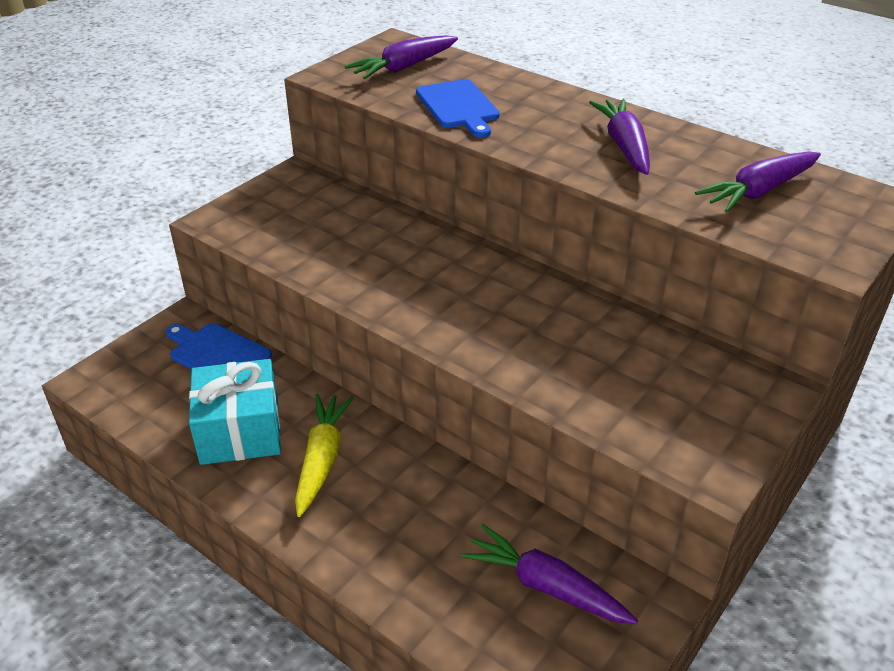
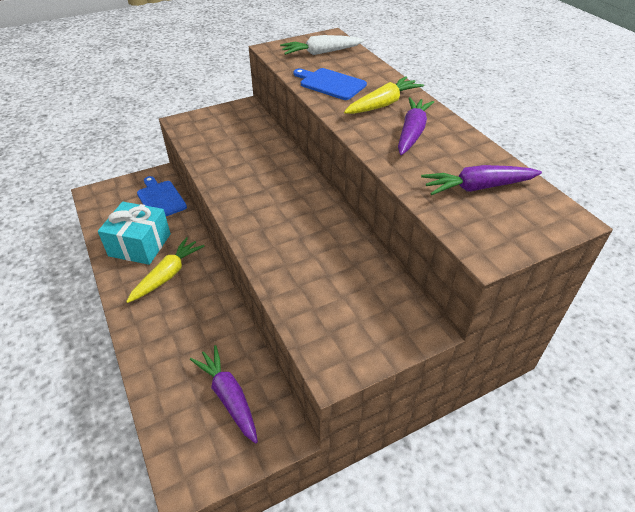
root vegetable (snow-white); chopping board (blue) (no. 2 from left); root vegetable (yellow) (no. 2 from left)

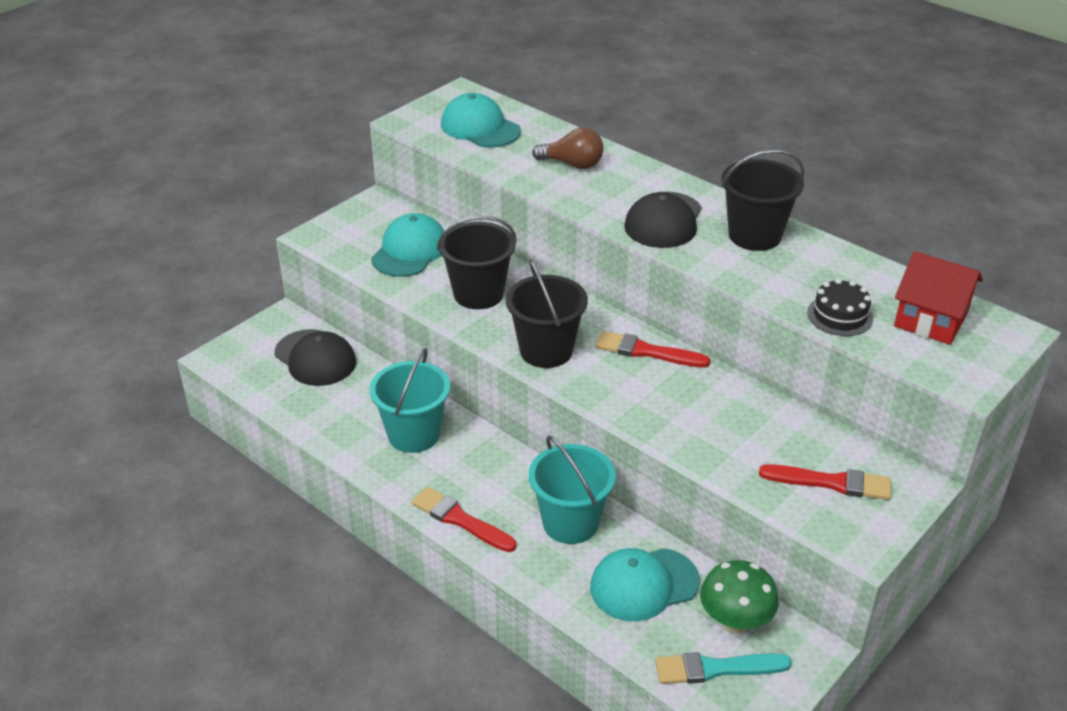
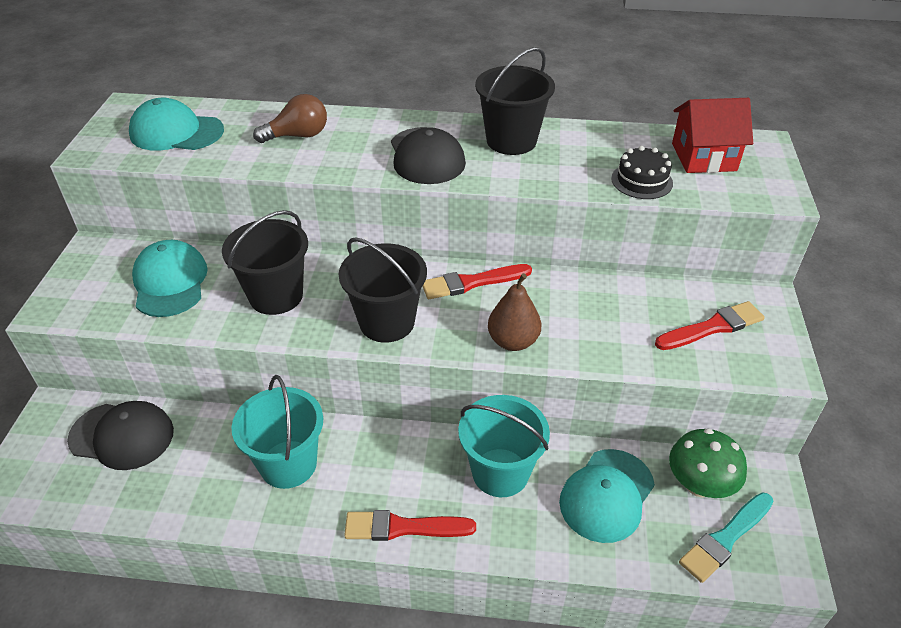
pear (brown)

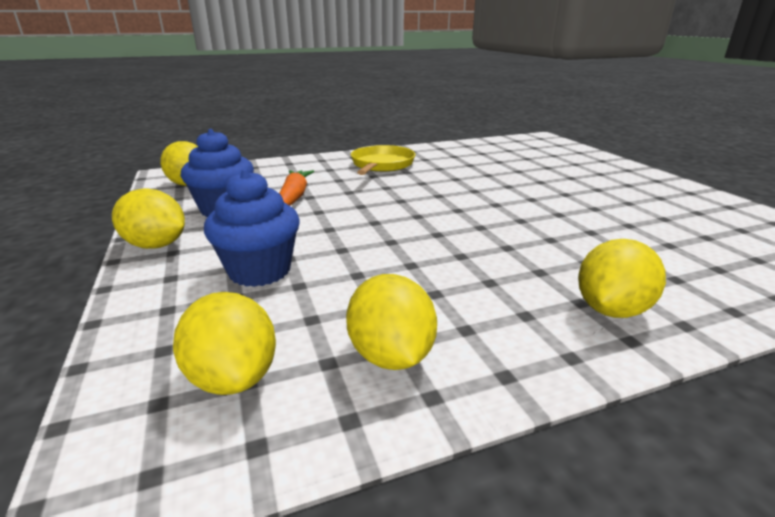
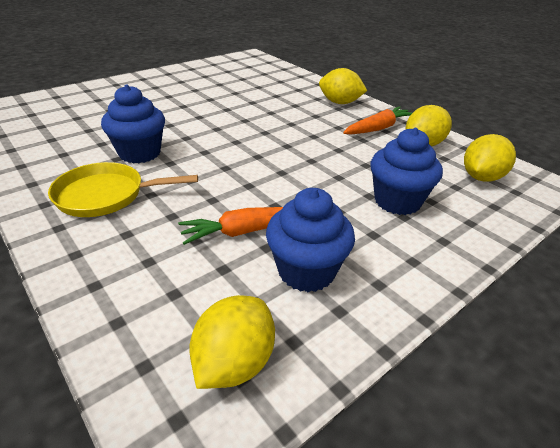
muffin (blue) (no. 1 from left); root vegetable (orange-coloured) (no. 2 from left); lemon (yellow) (no. 1 from left in the first image)

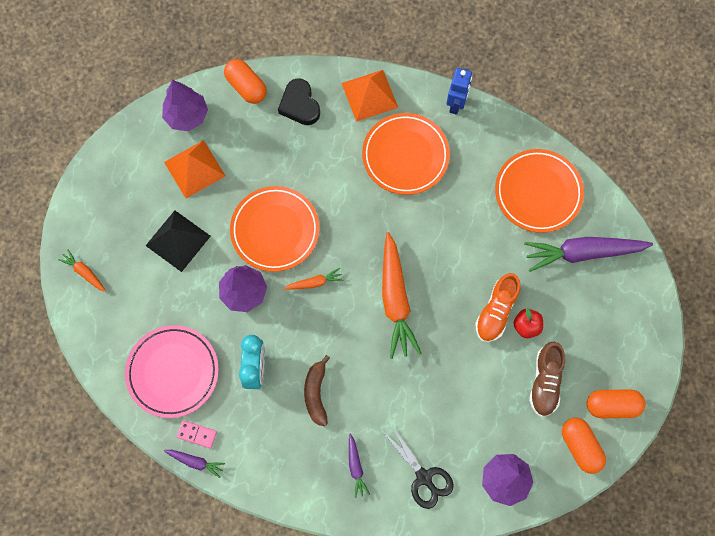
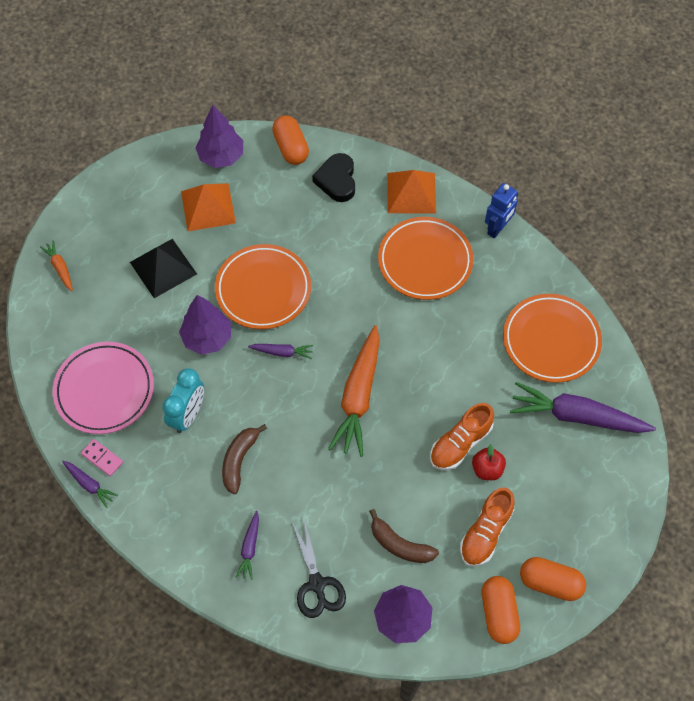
root vegetable (royal purple) (no. 3 from left); toy banana (brown) (no. 2 from left); sneaker (orange-coloured) (no. 2 from left)

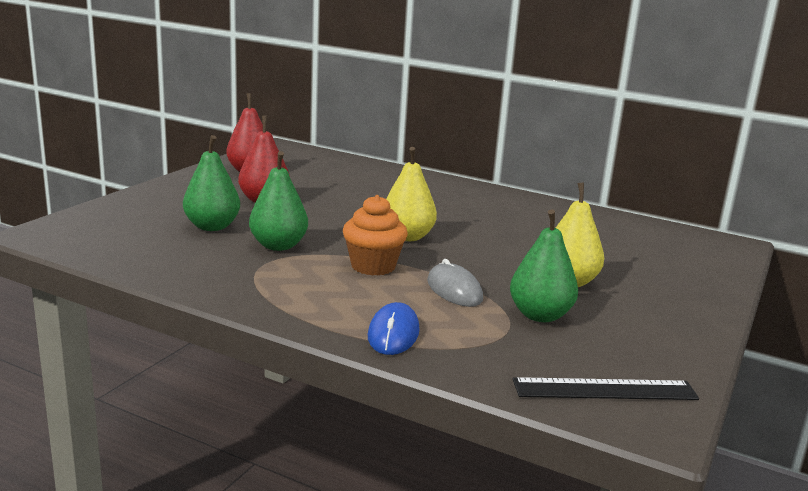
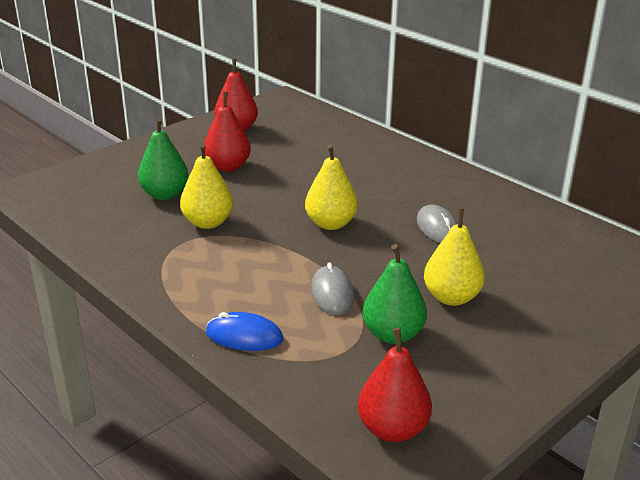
pear (yellow) (no. 1 from left); computer mouse (blue); pear (red) (no. 3 from left); computer mouse (gray) (no. 2 from left); muffin (orange-coloured)

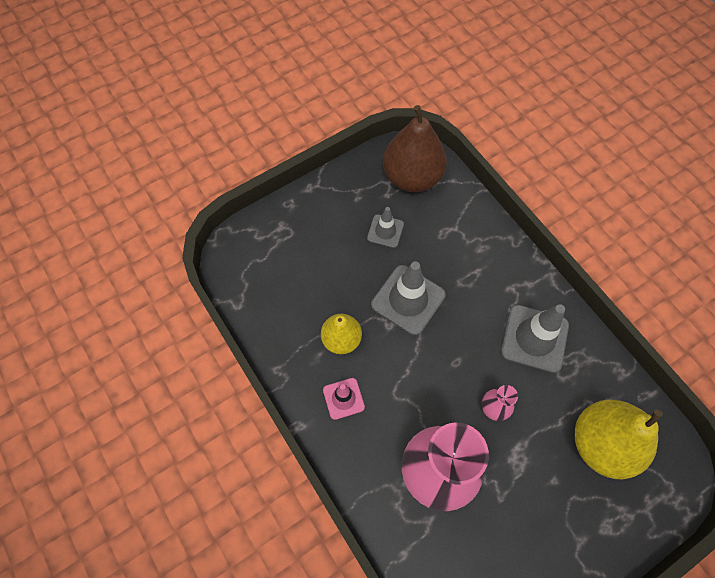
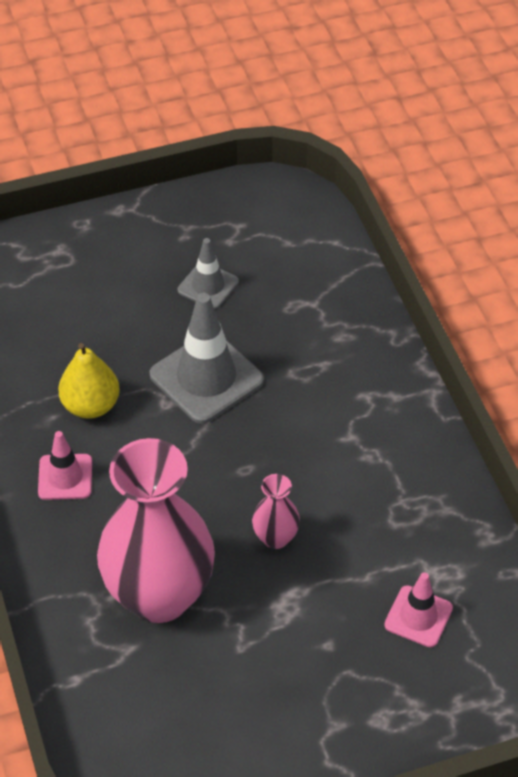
safety cone (rosy) (no. 2 from left); pear (brown); safety cone (gray) (no. 3 from left in the first image)

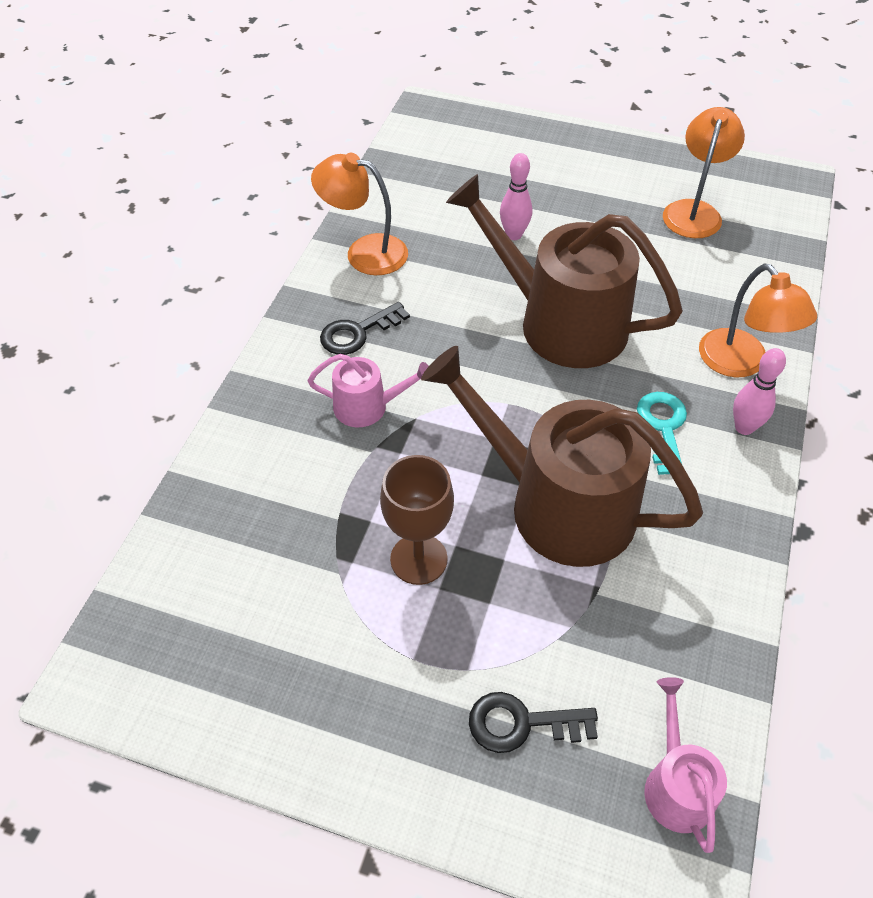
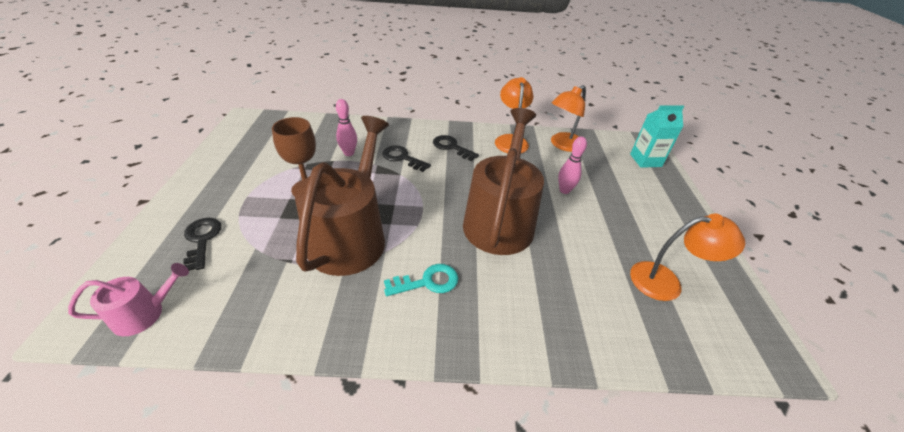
skittle (rosy) (no. 1 from left); key (black) (no. 2 from left); reading lamp (orange-coloured) (no. 2 from left); juice carton (teal)

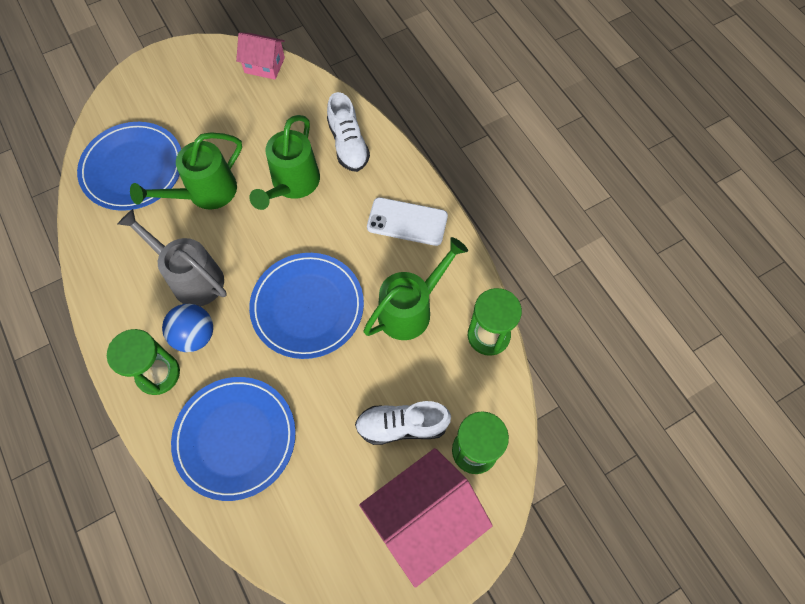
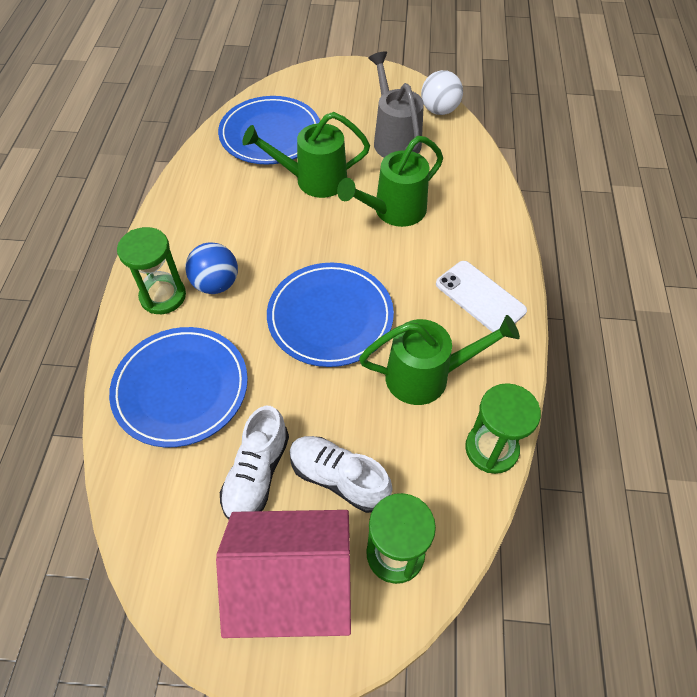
sneaker (snow-white) (no. 1 from left); watering can (gray); ball (snow-white)

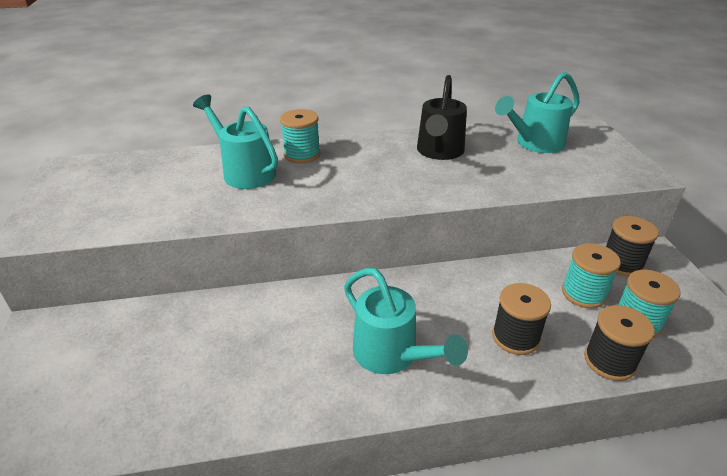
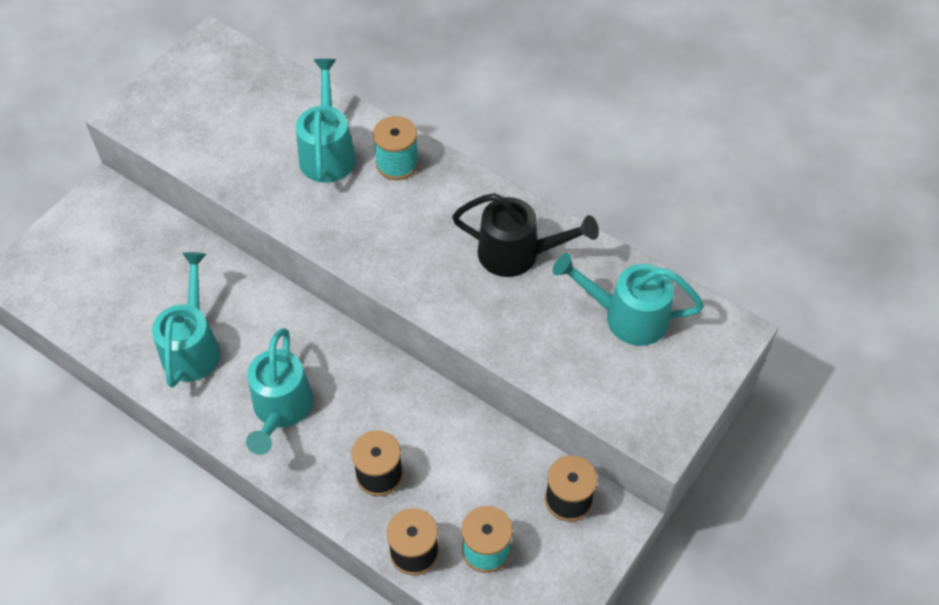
watering can (teal) (no. 1 from left); watering can (black); bobbin (teal) (no. 2 from left in the first image)

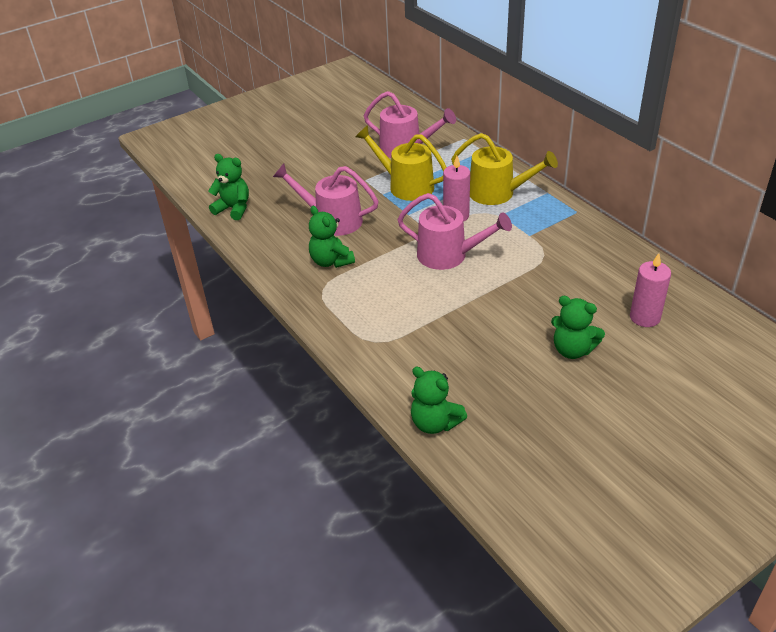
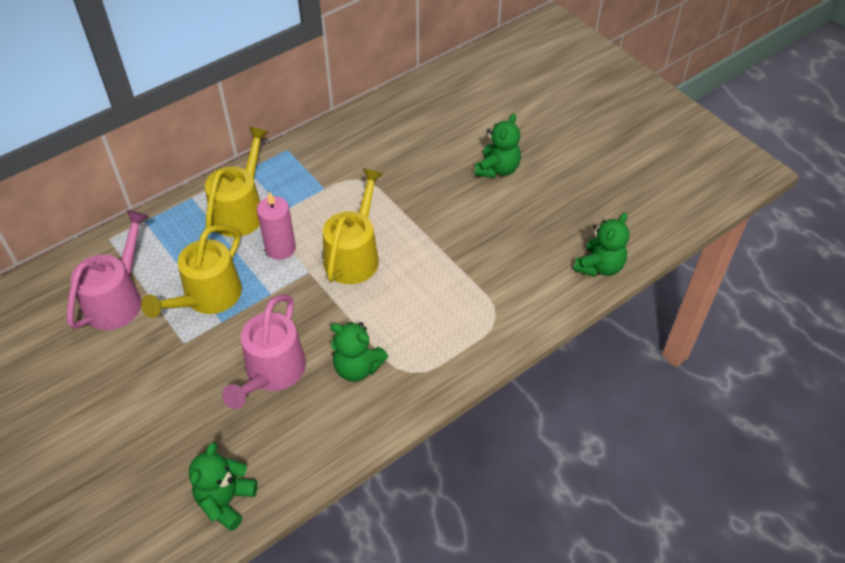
watering can (yellow) (no. 3 from left); teddy (green) (no. 2 from left); wax candle (rosy) (no. 2 from left in the first image)

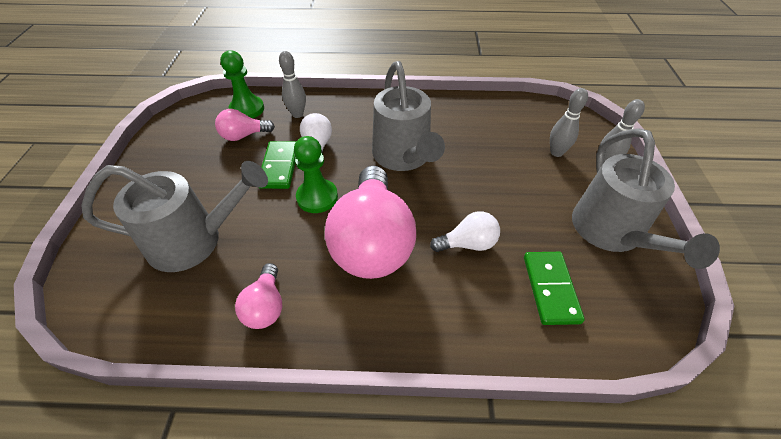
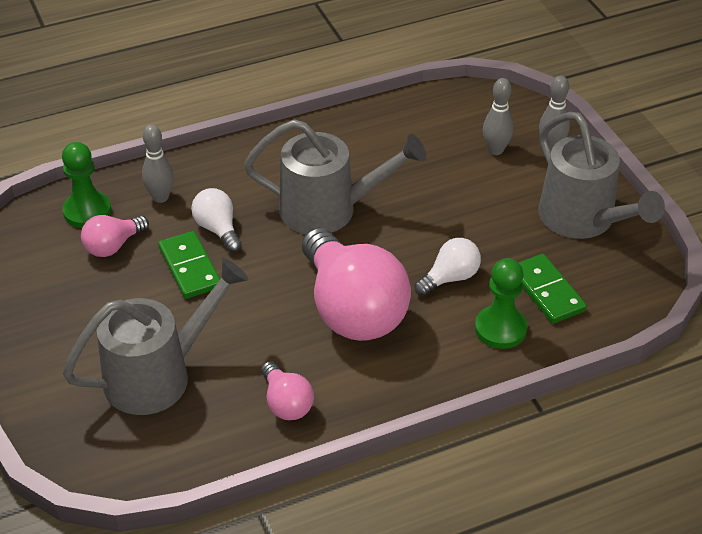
watering can (gray) (no. 2 from left); game pawn (green) (no. 2 from left)

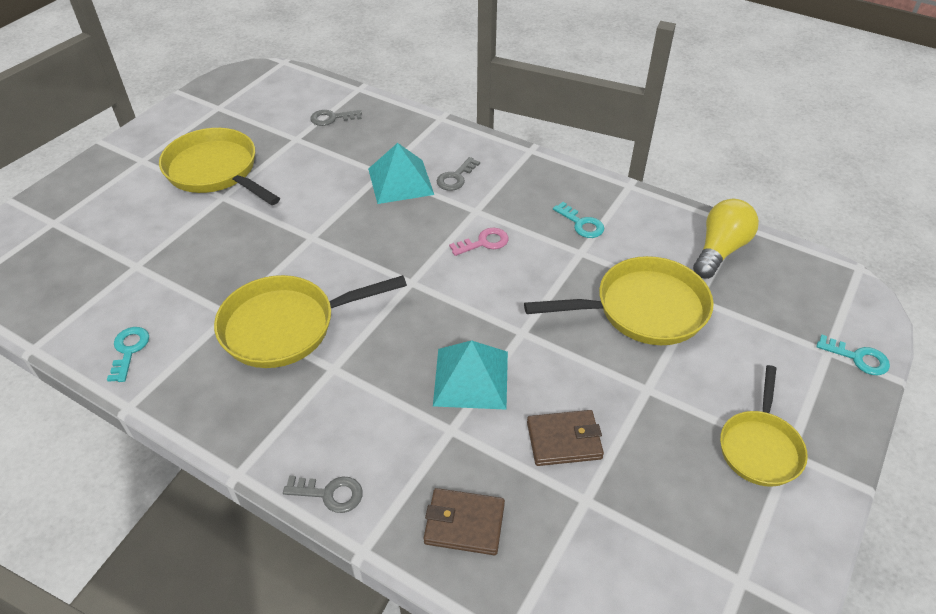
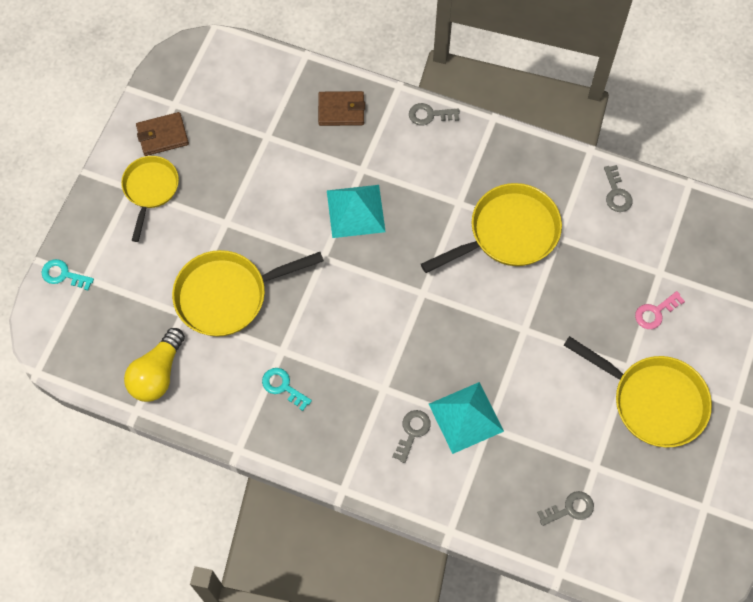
billfold (brown) (no. 1 from left); key (gray) (no. 4 from left); key (rosy)

